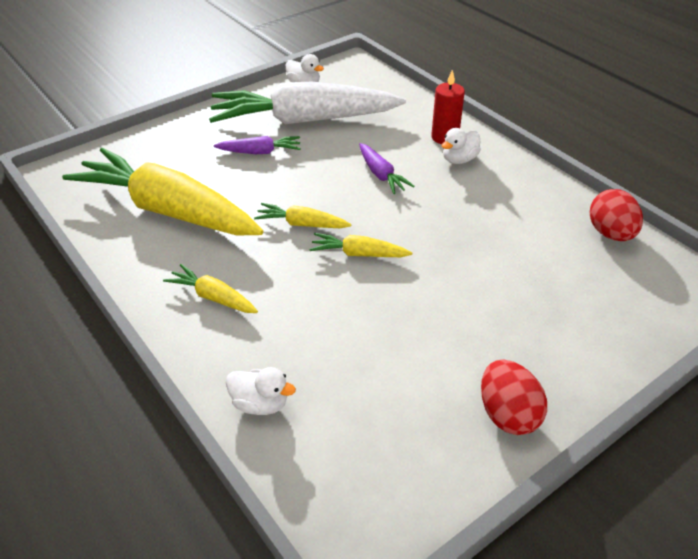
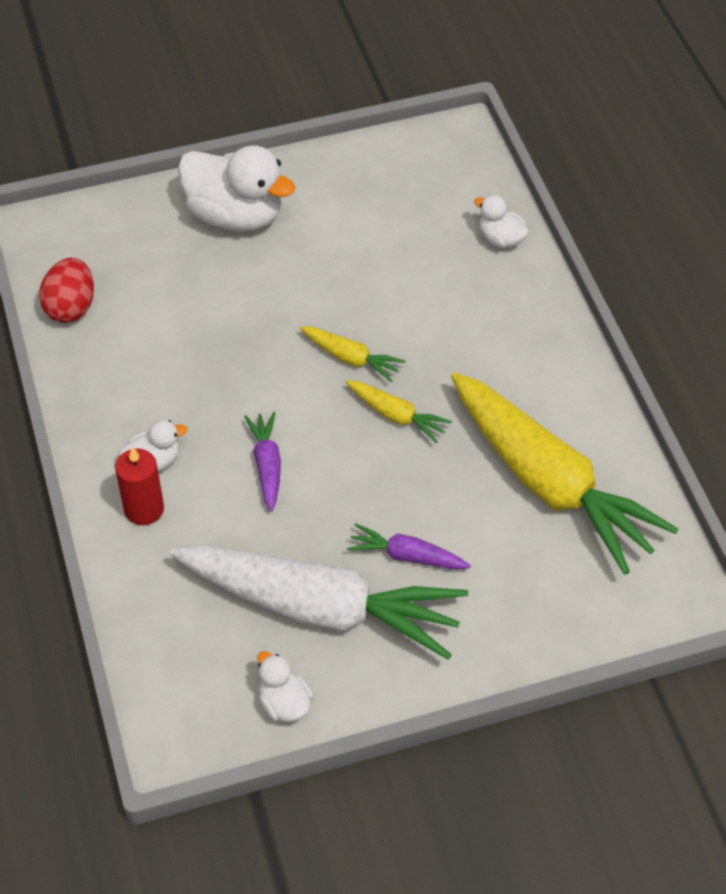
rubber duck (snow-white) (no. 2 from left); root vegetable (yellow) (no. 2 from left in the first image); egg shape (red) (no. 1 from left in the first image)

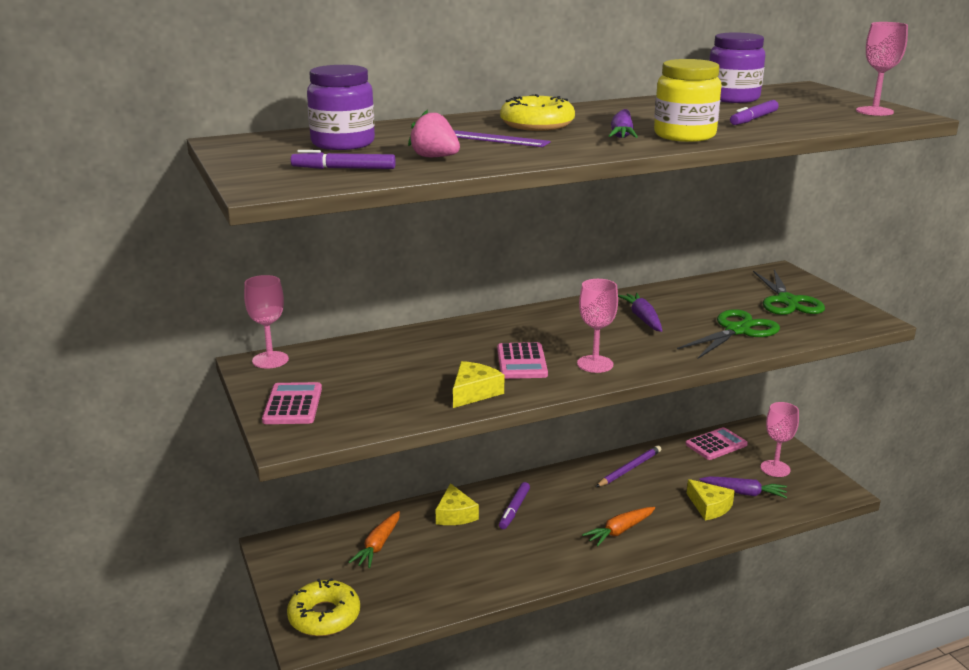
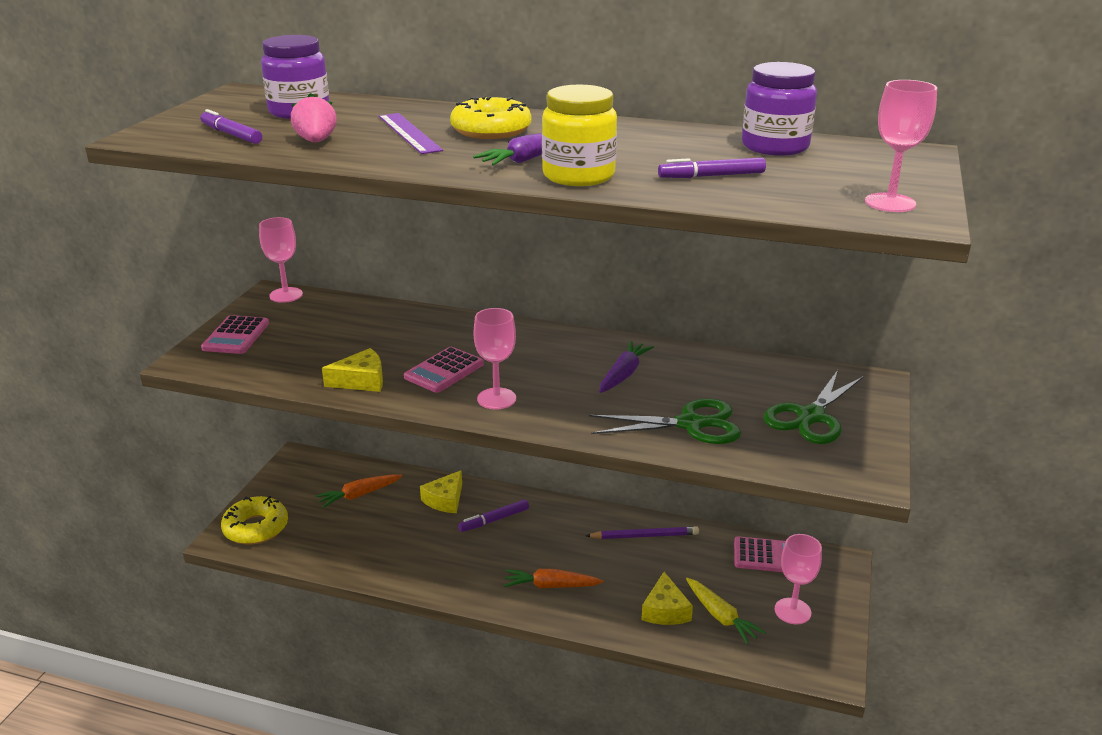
pocket calculator (rosy) (no. 1 from left); root vegetable (yellow)

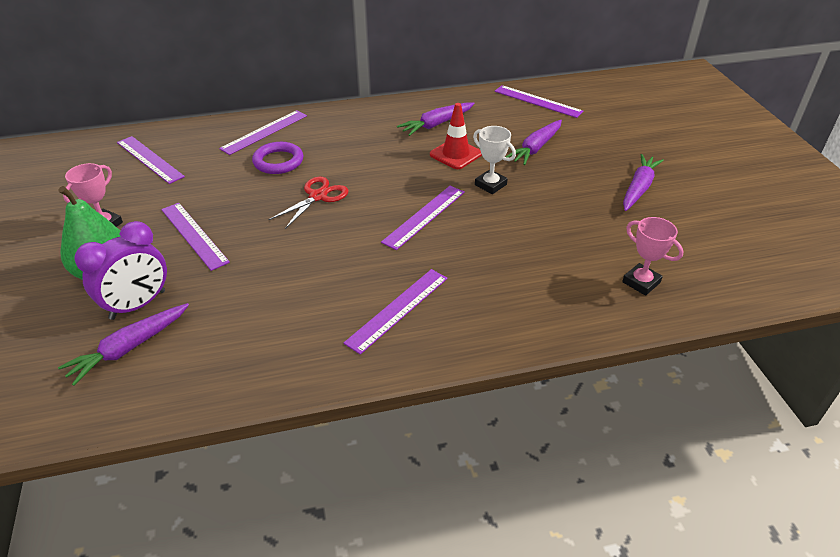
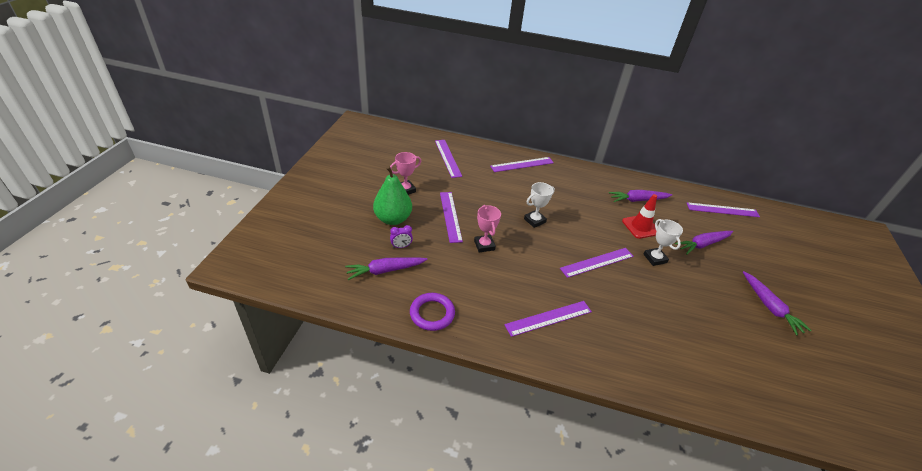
clock (royal purple); hoop (royal purple); prize cup (rosy) (no. 2 from left); prize cup (snow-white) (no. 1 from left); ruler (royal purple) (no. 6 from left); root vegetable (royal purple) (no. 4 from left)

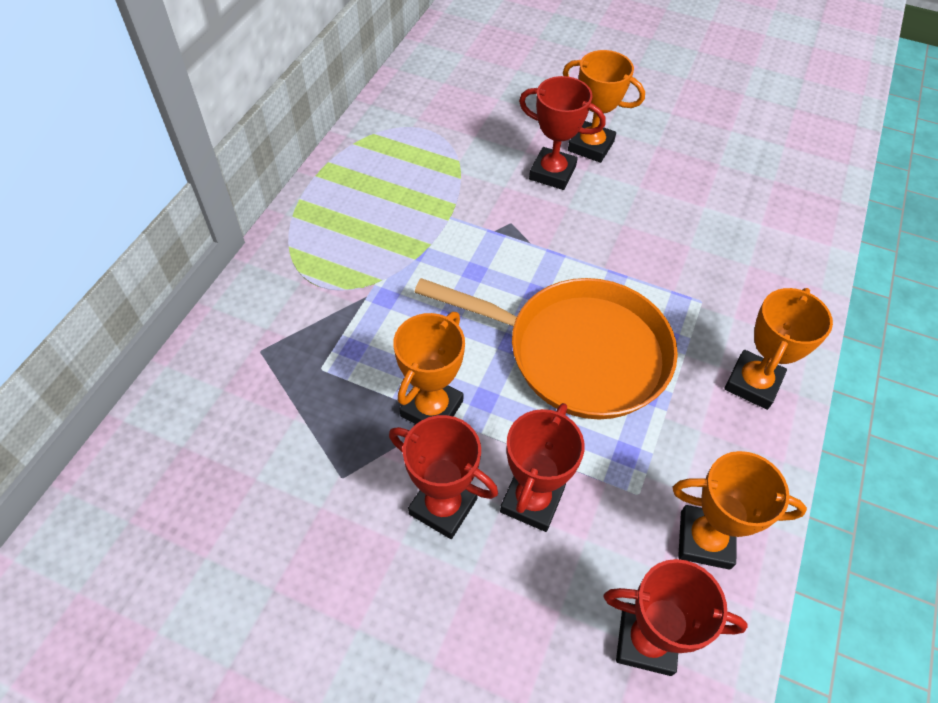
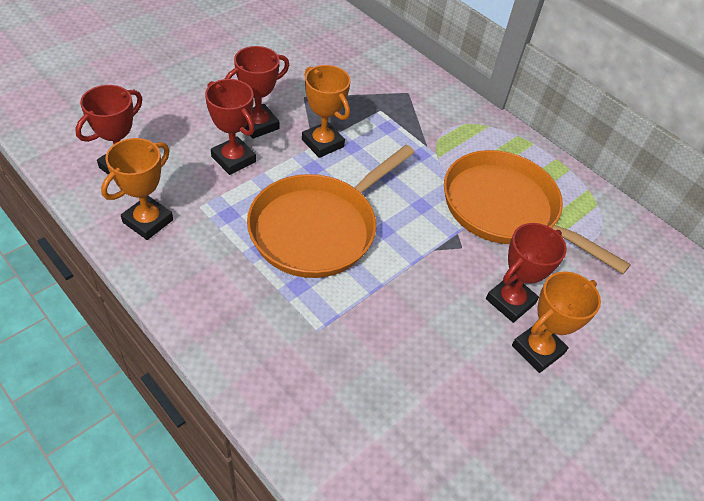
pan (orange-coloured) (no. 2 from left); prize cup (orange-coloured) (no. 4 from left in the first image)

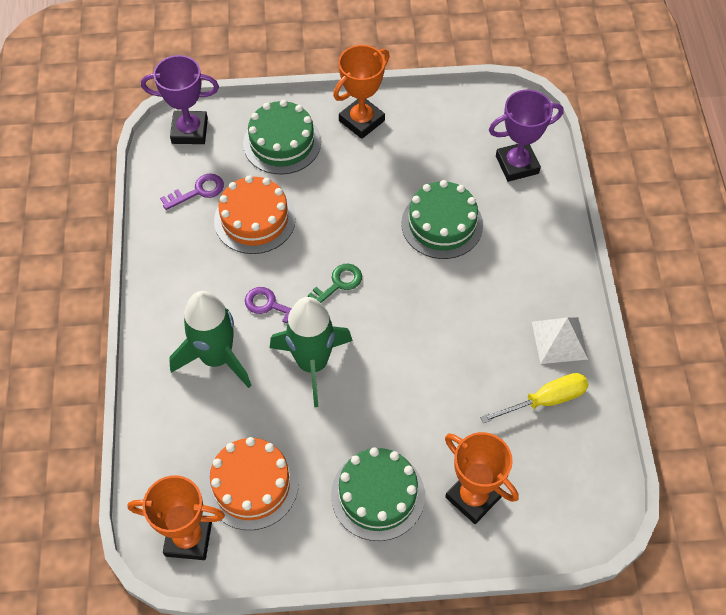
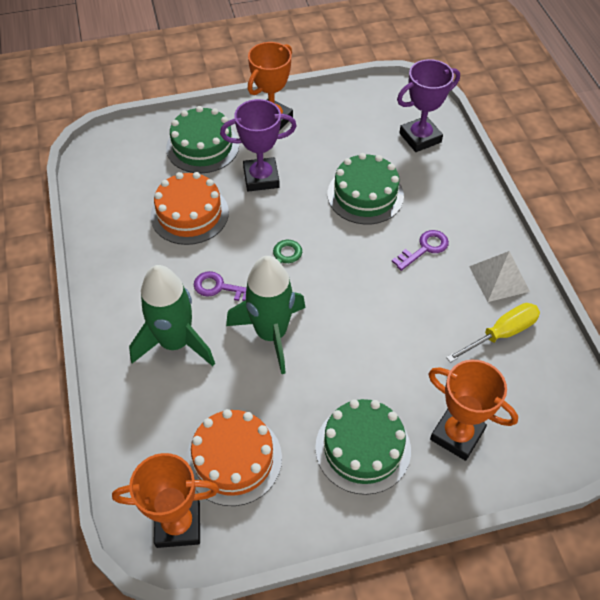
prize cup (royal purple) (no. 1 from left); key (royal purple) (no. 2 from left)

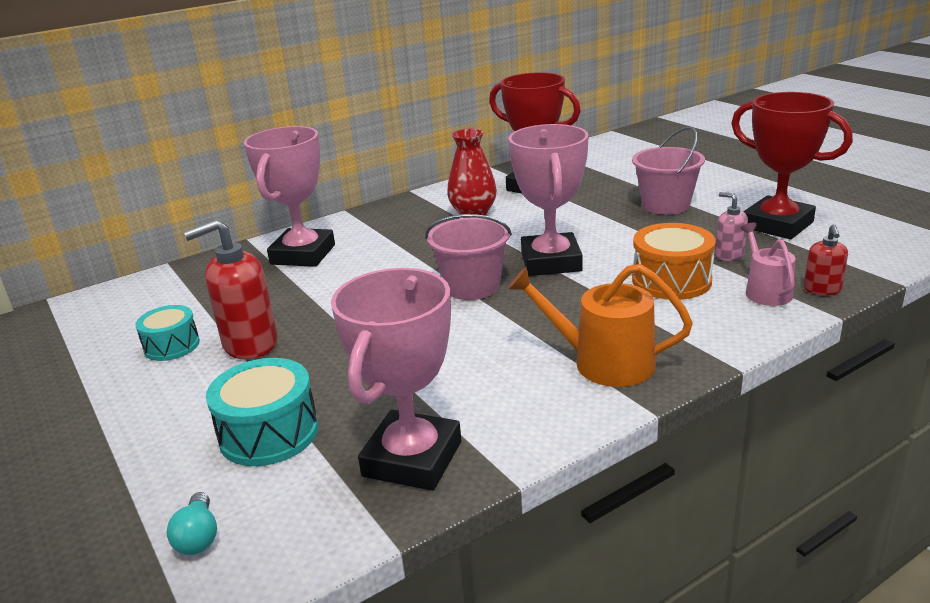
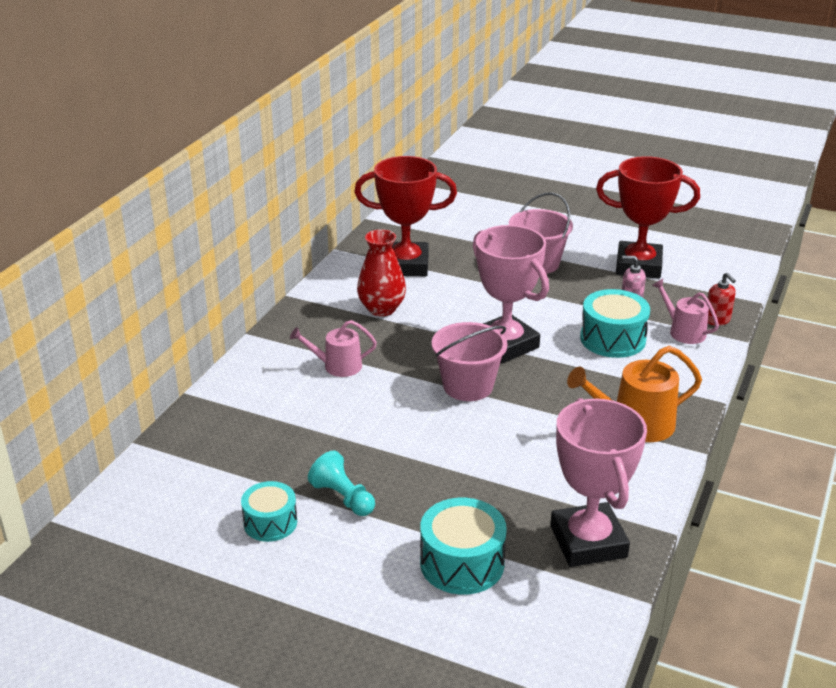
watering can (rosy) (no. 1 from left); game pawn (teal); snare drum (teal) (no. 3 from left); light bulb (teal); prize cup (rosy) (no. 1 from left in the first image)

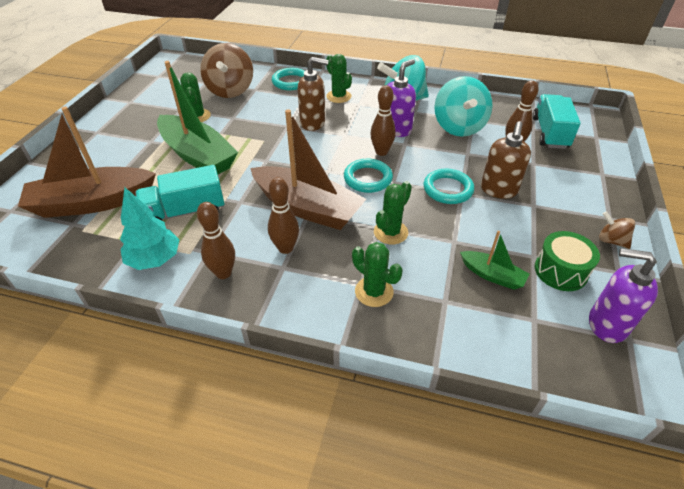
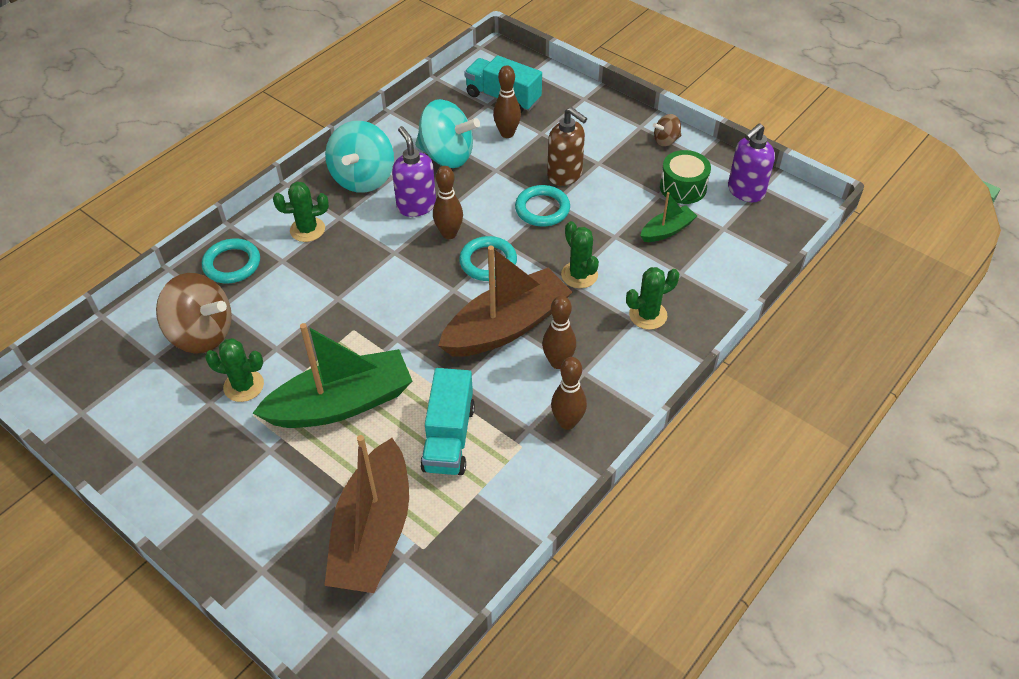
toy tree (teal); soap dispenser (brown) (no. 1 from left in the first image)

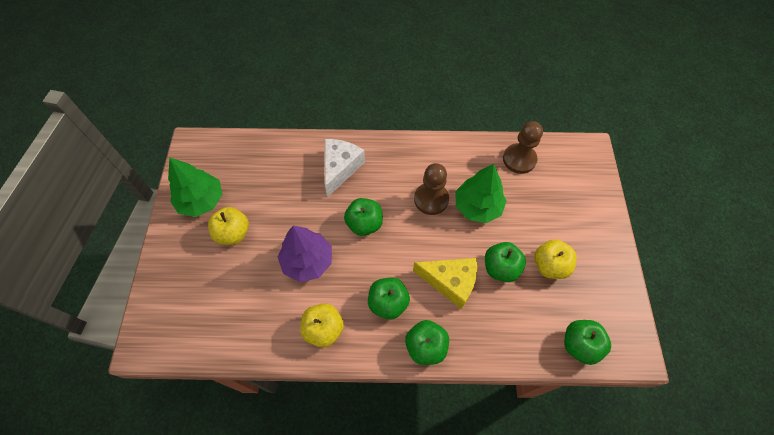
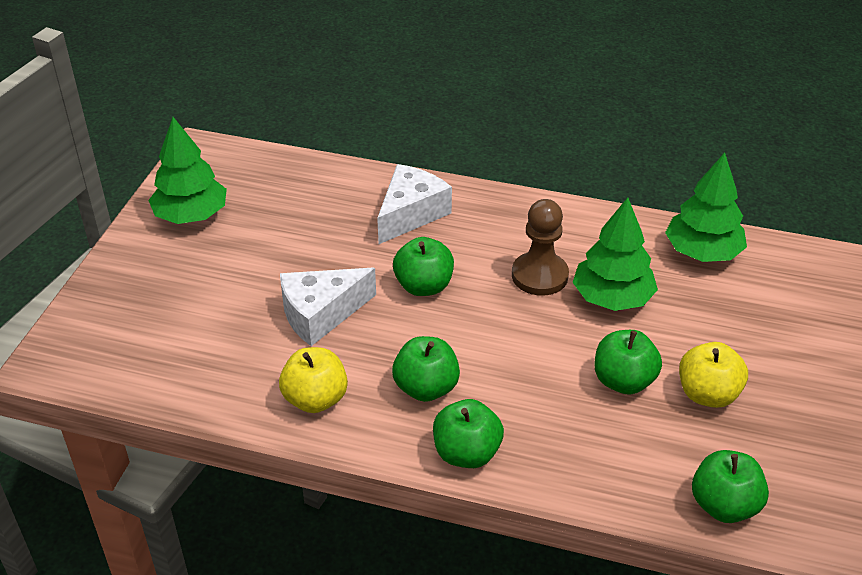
cheese wedge (snow-white) (no. 1 from left); toy tree (green) (no. 3 from left); apple (yellow) (no. 1 from left in the first image); cheese wedge (yellow)

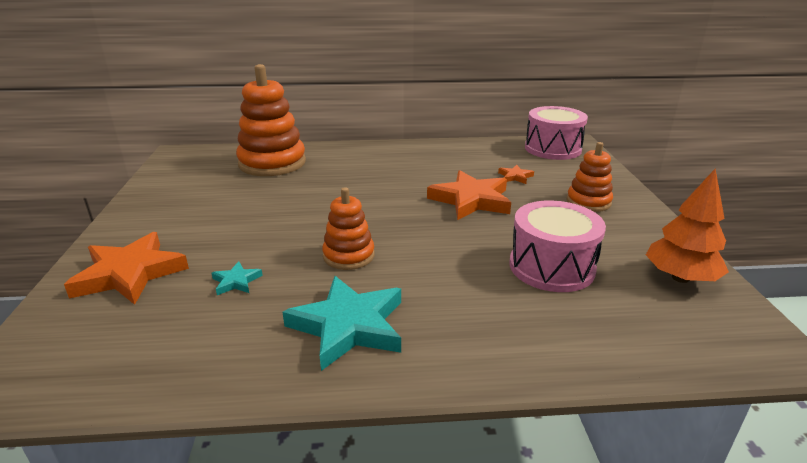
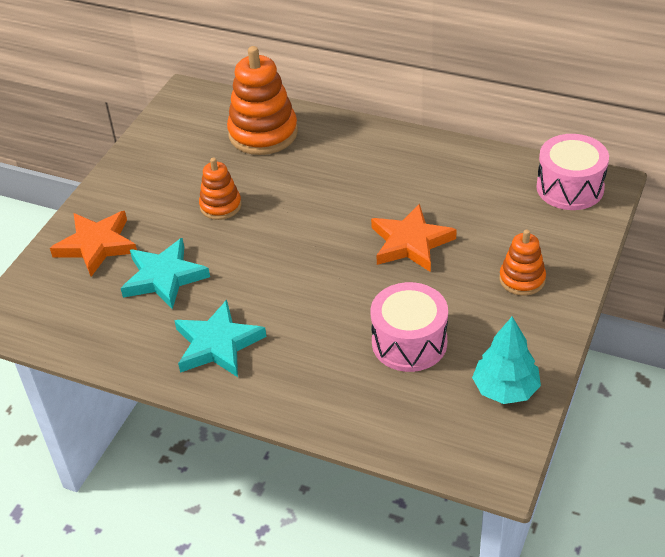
five-pointed star (teal) (no. 1 from left); ring stacker (orange-coloured) (no. 1 from left); toy tree (teal); five-pointed star (orange-coloured) (no. 3 from left in the first image)

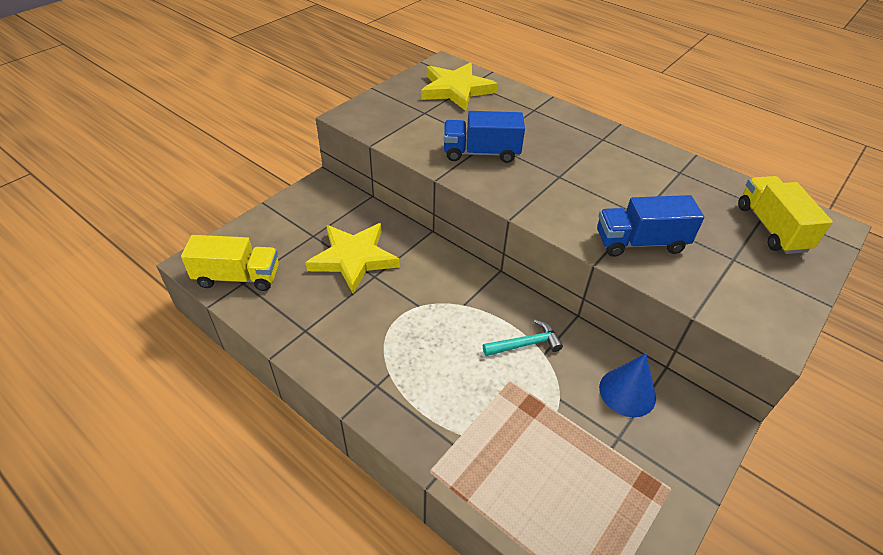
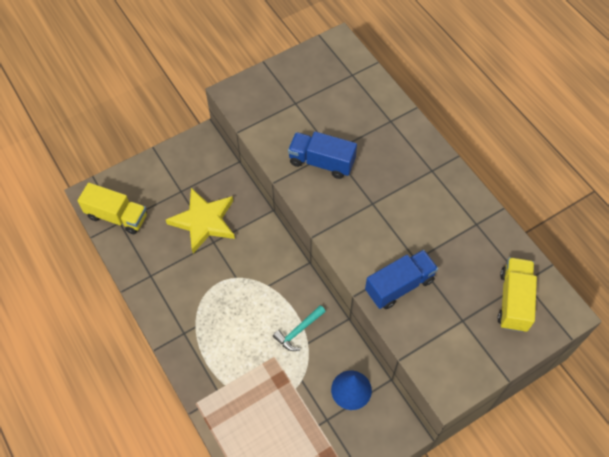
claw hammer (teal); truck (blue) (no. 2 from left); five-pointed star (yellow) (no. 2 from left in the first image)

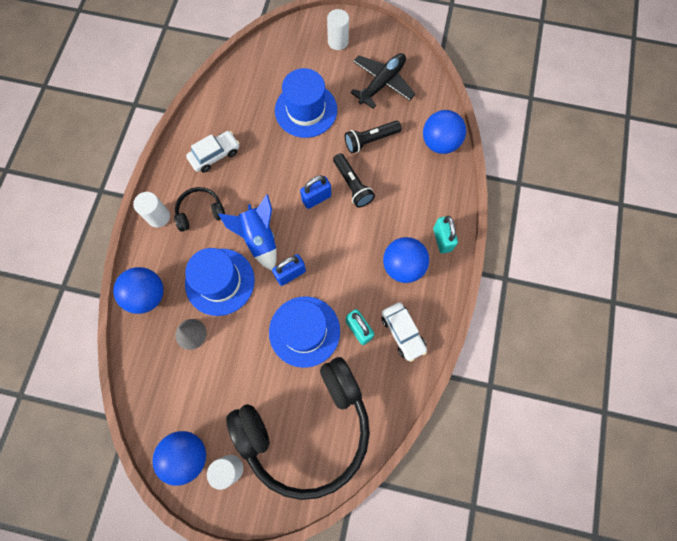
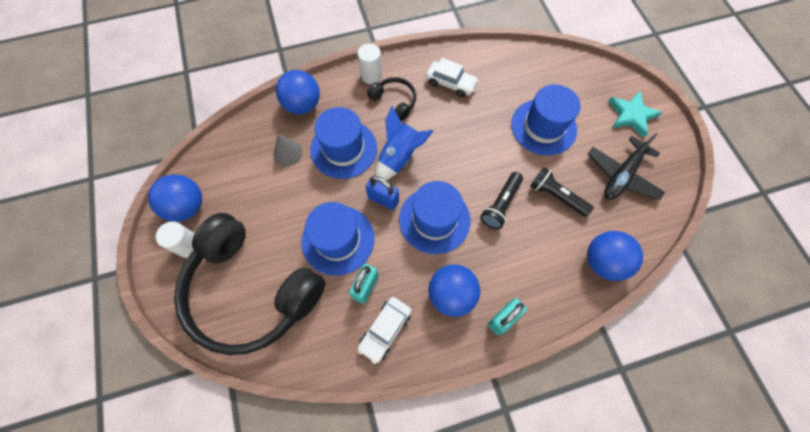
hat (blue) (no. 3 from left); aeroplane (black); five-pointed star (teal); padlock (blue) (no. 2 from left in the first image)

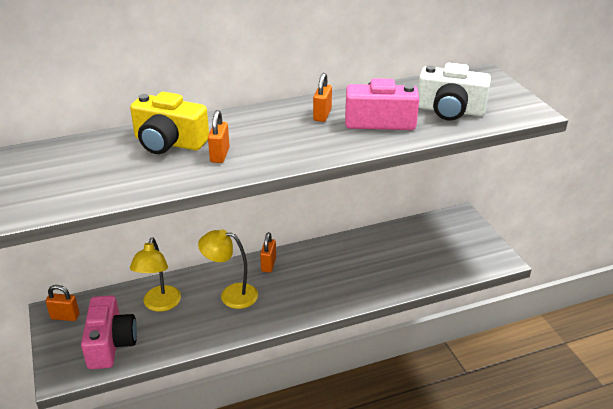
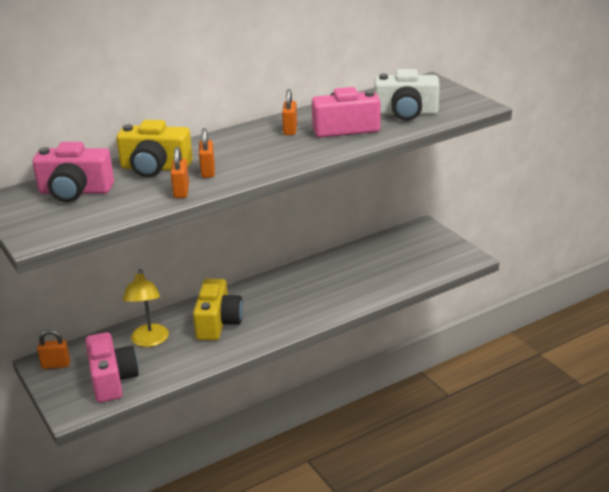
photo camera (rosy) (no. 1 from left); padlock (orange-coloured) (no. 2 from left); photo camera (yellow) (no. 2 from left)

